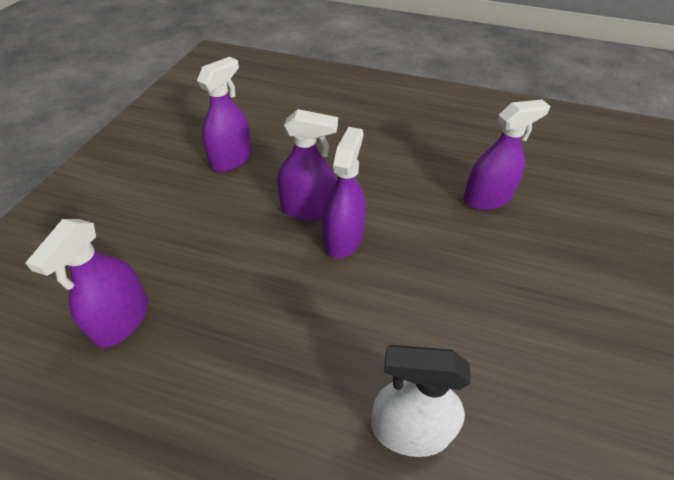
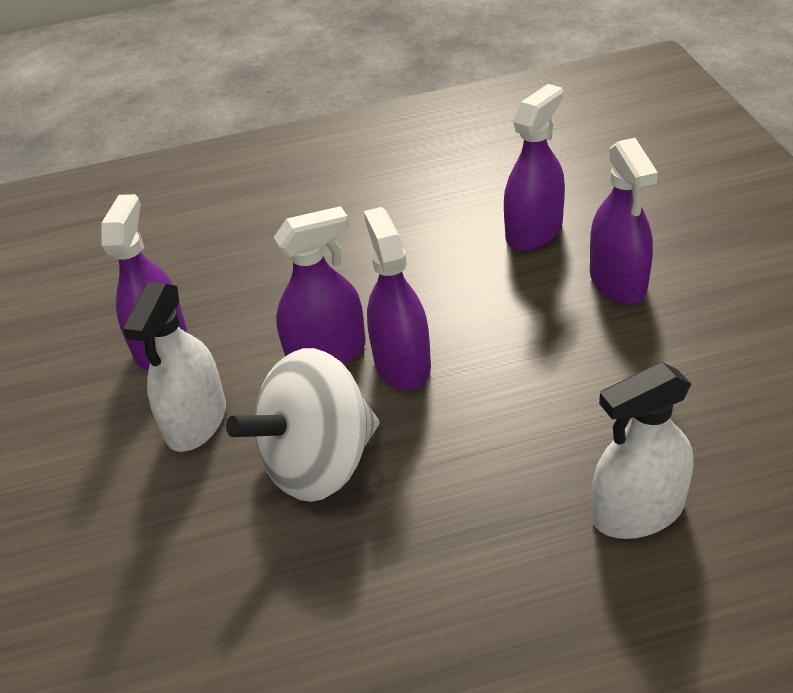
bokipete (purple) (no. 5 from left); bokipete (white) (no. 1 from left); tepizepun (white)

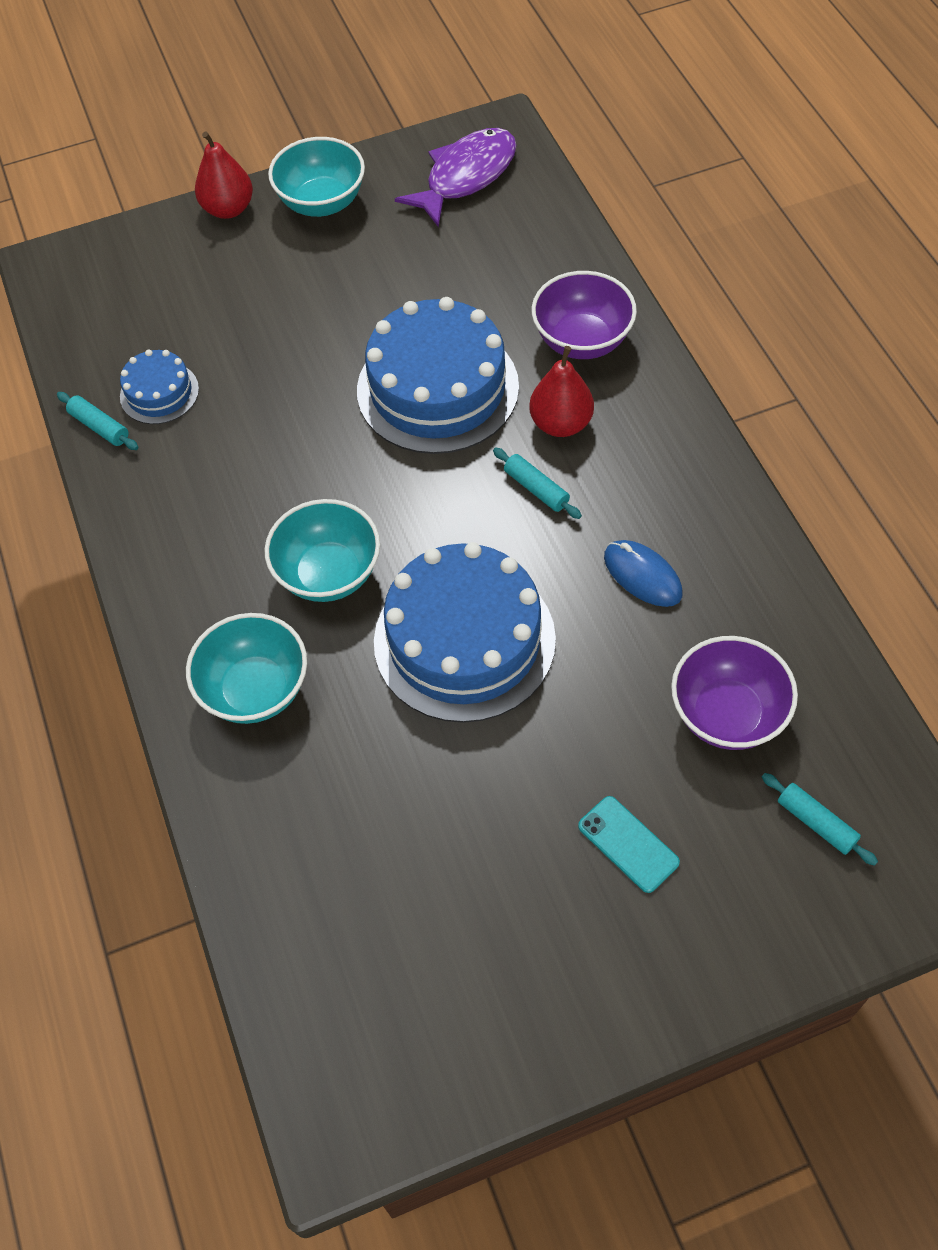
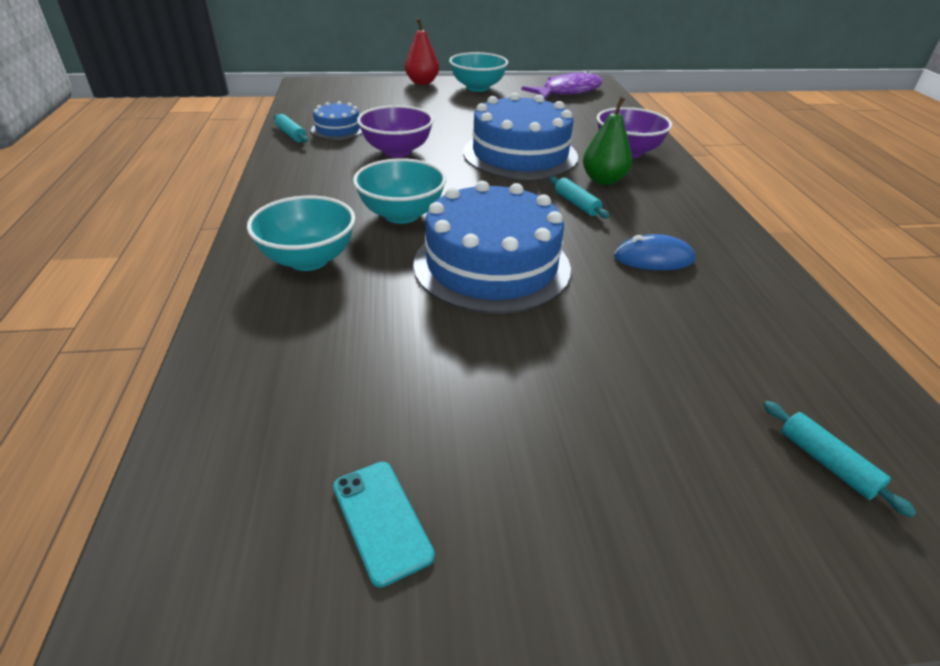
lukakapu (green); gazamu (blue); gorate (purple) (no. 1 from left); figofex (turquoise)

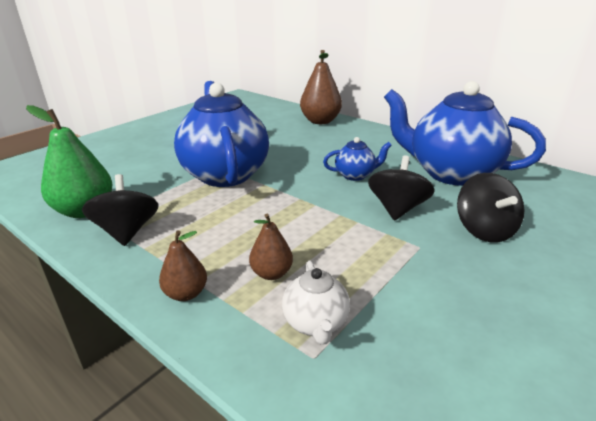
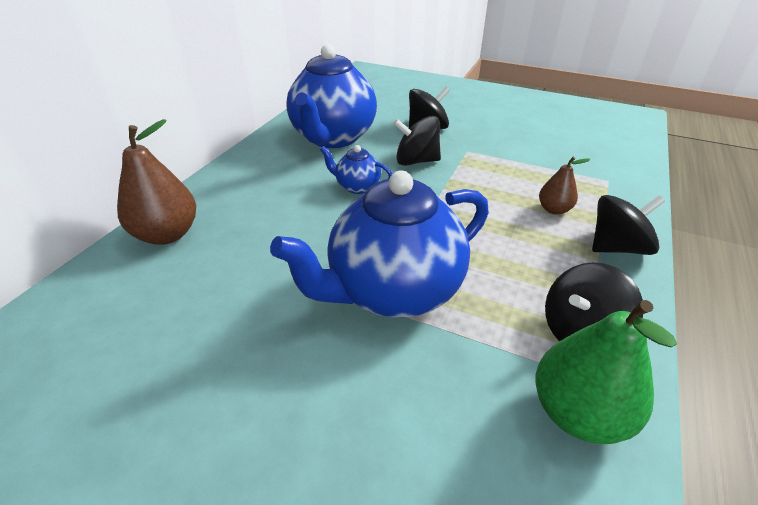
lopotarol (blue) (no. 2 from left); tepizepun (black) (no. 4 from left); lopotarol (white)

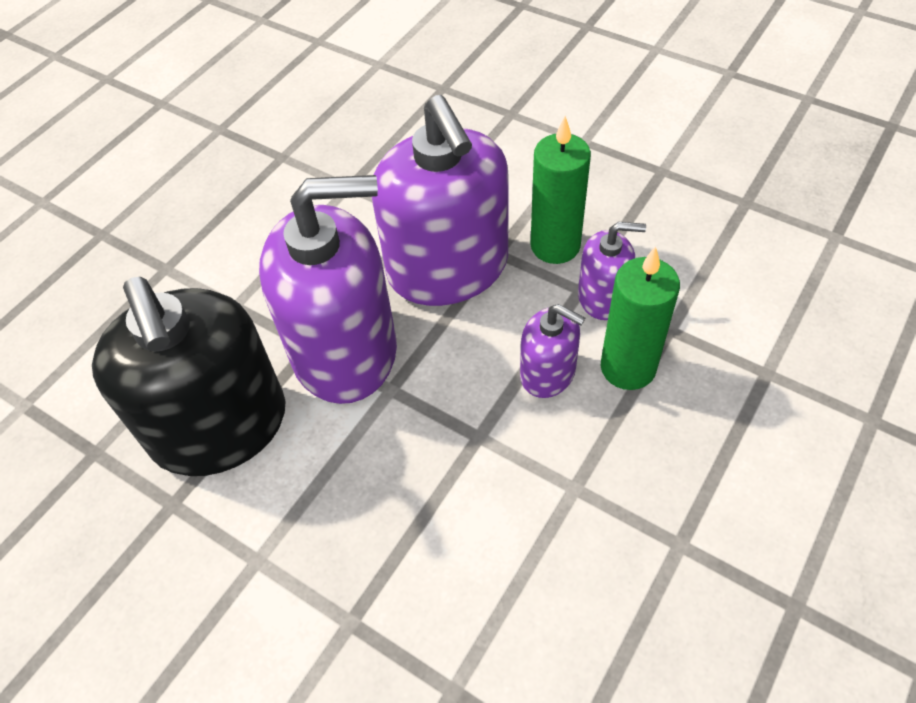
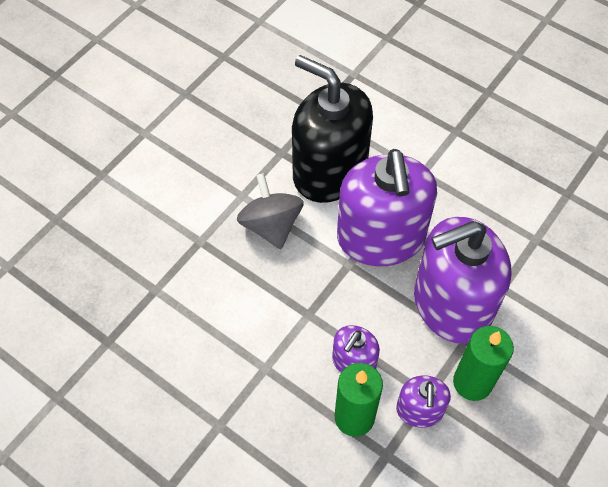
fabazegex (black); tepizepun (grey)

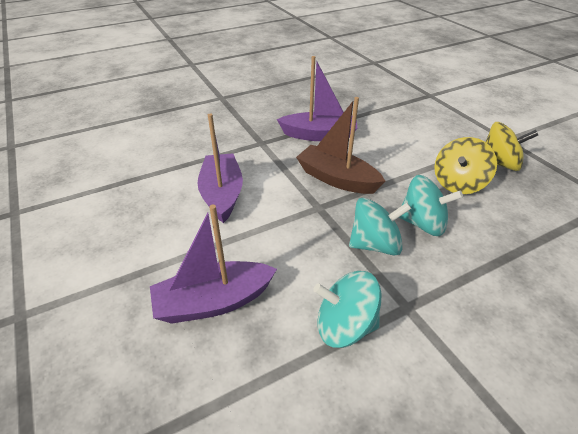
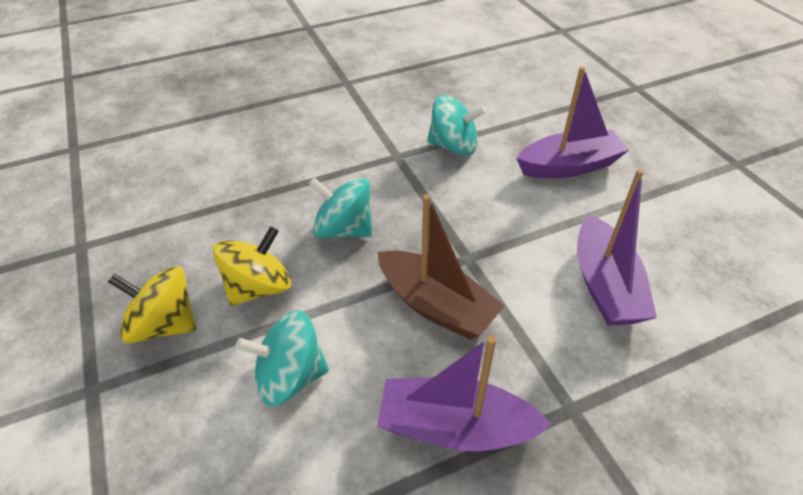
tepizepun (turquoise) (no. 1 from left)

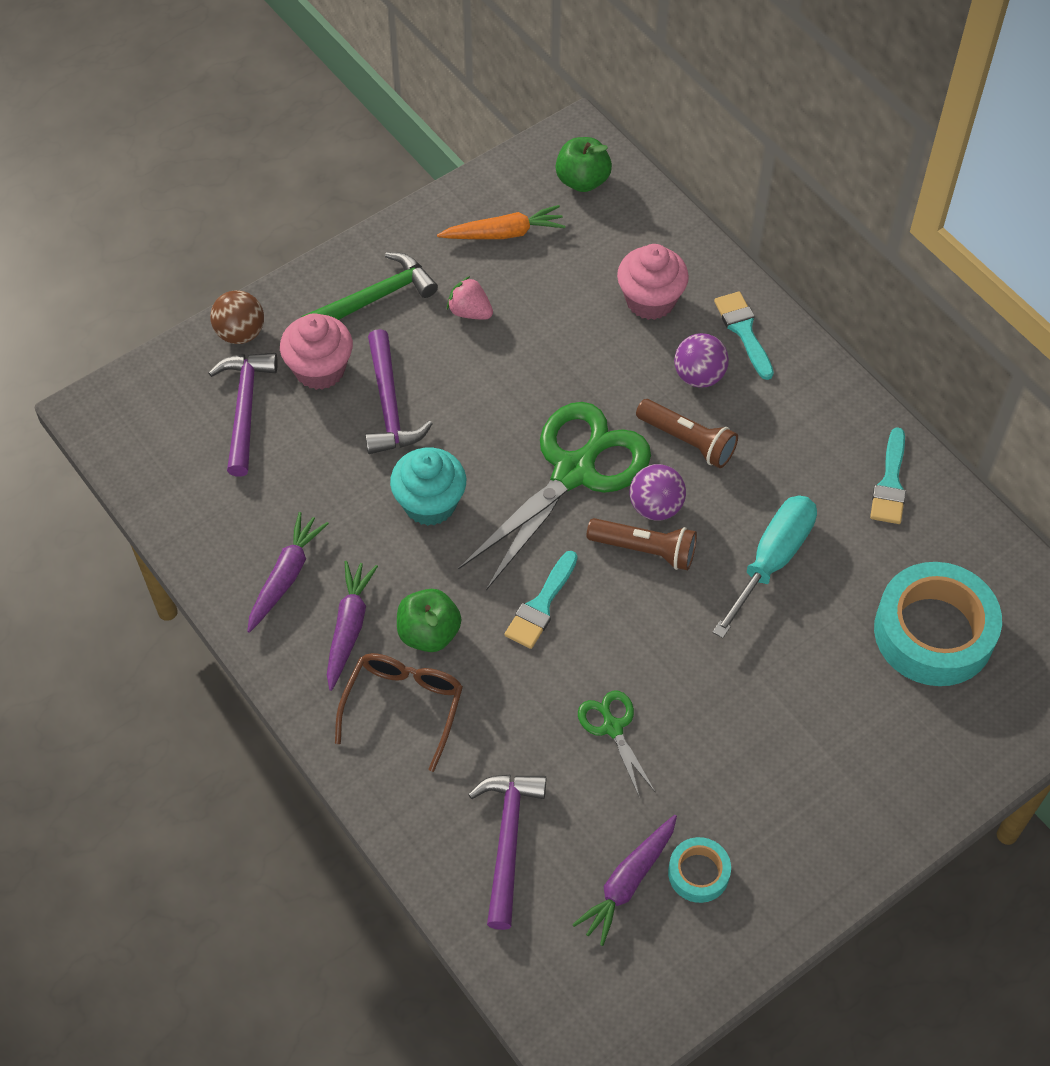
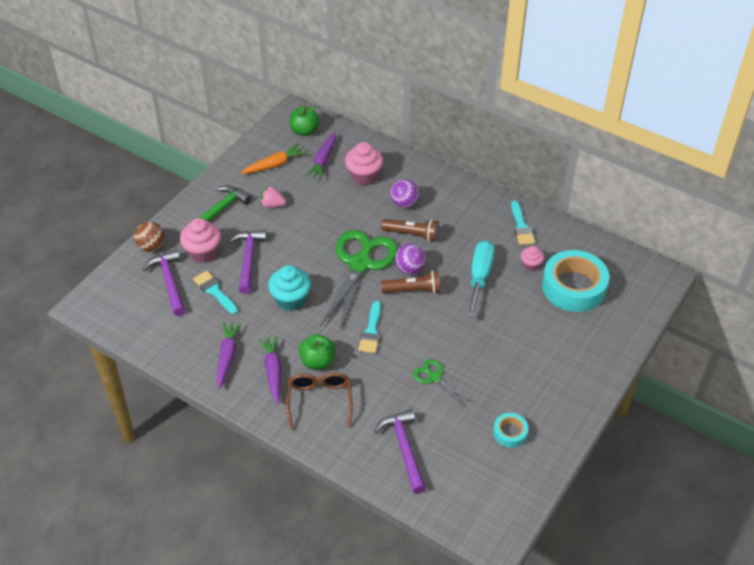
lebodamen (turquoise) (no. 1 from left); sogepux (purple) (no. 2 from left); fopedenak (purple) (no. 3 from left); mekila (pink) (no. 3 from left)

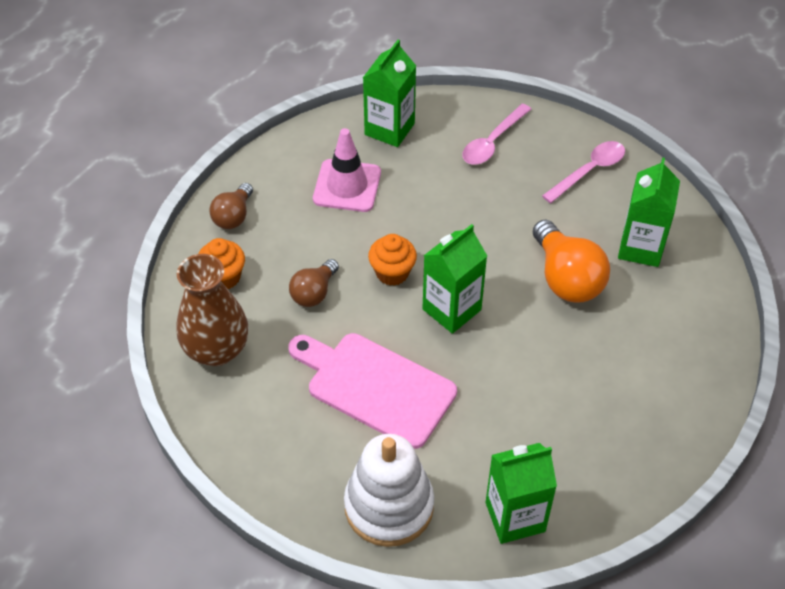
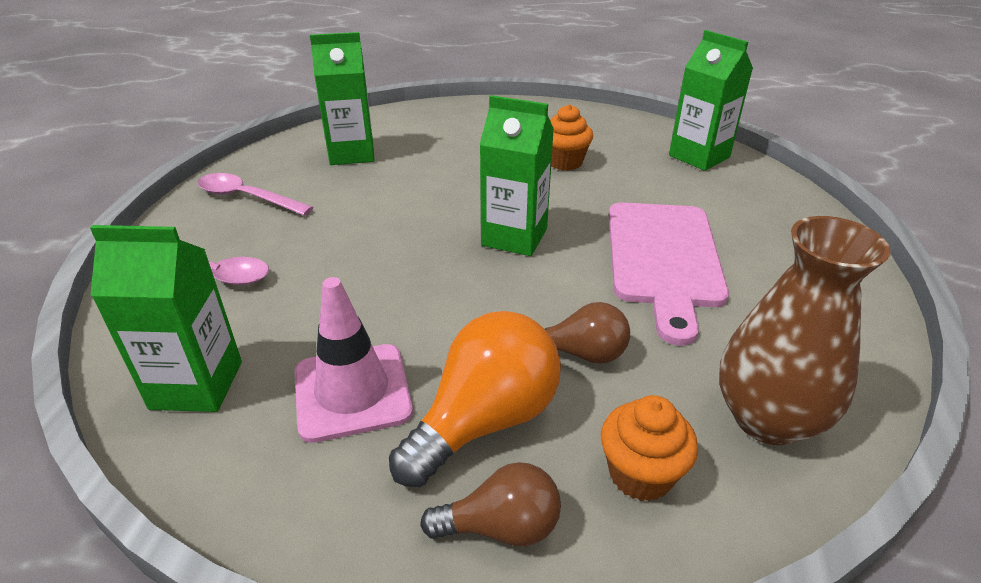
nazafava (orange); mekila (orange) (no. 1 from left); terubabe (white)

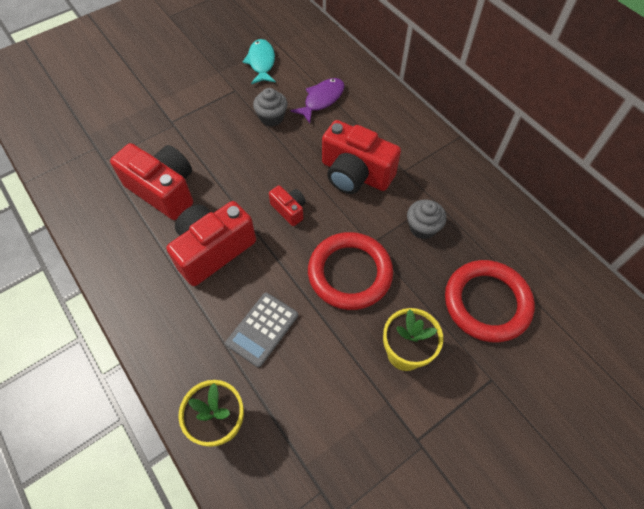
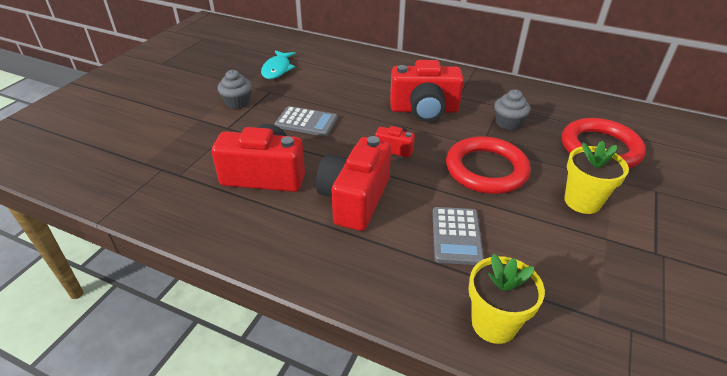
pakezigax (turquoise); pakezigax (purple); mekila (grey) (no. 1 from left); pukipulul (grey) (no. 1 from left)

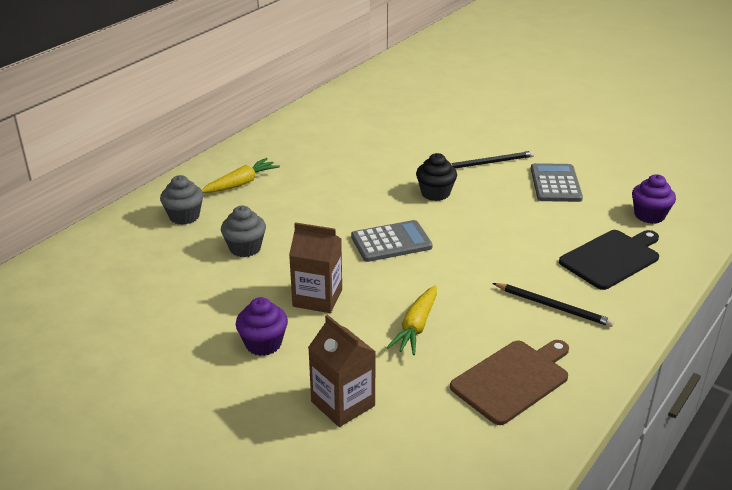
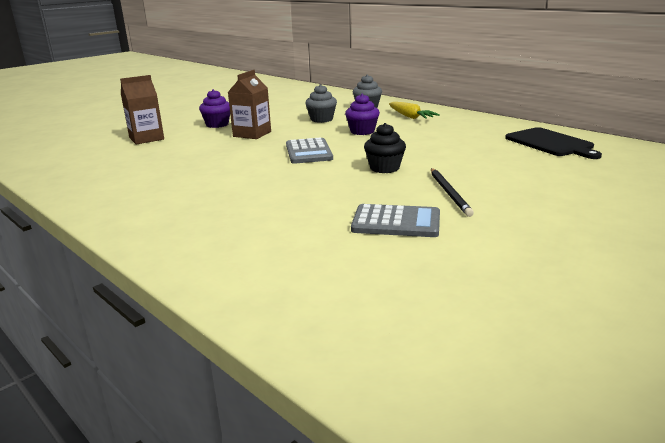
mekila (purple) (no. 2 from left); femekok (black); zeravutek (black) (no. 2 from left in the first image); fopedenak (yellow) (no. 2 from left in the first image); femekok (brown)

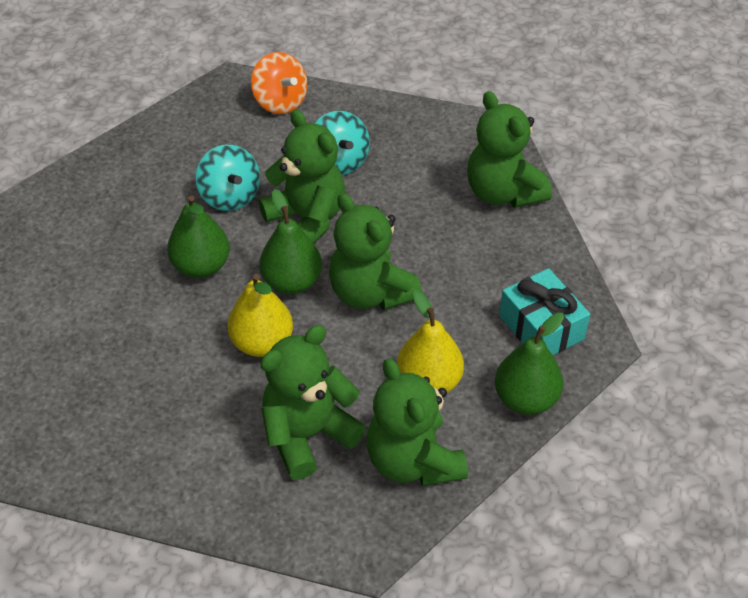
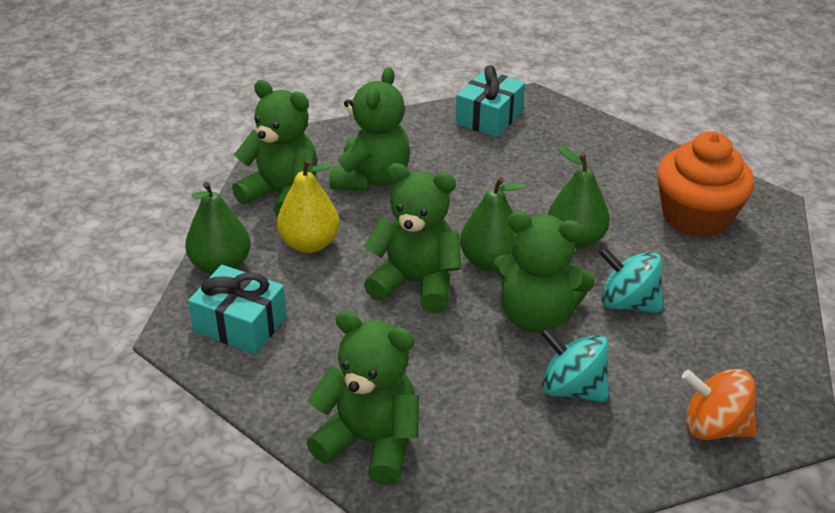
lukakapu (yellow) (no. 1 from left in the first image); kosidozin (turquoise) (no. 2 from left); mekila (orange)

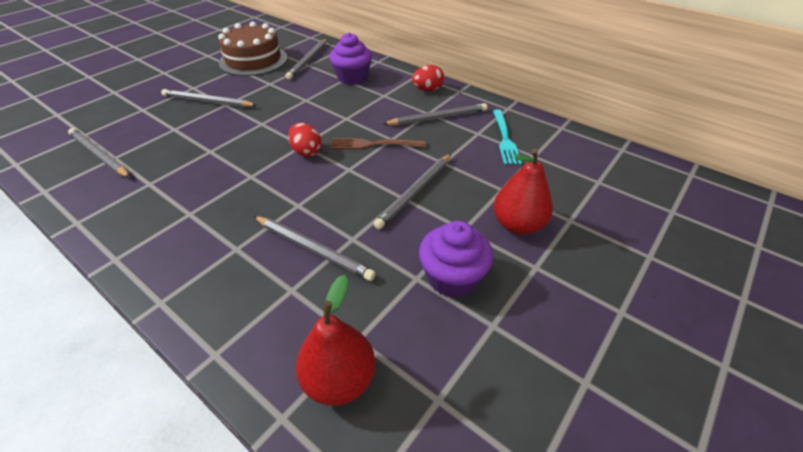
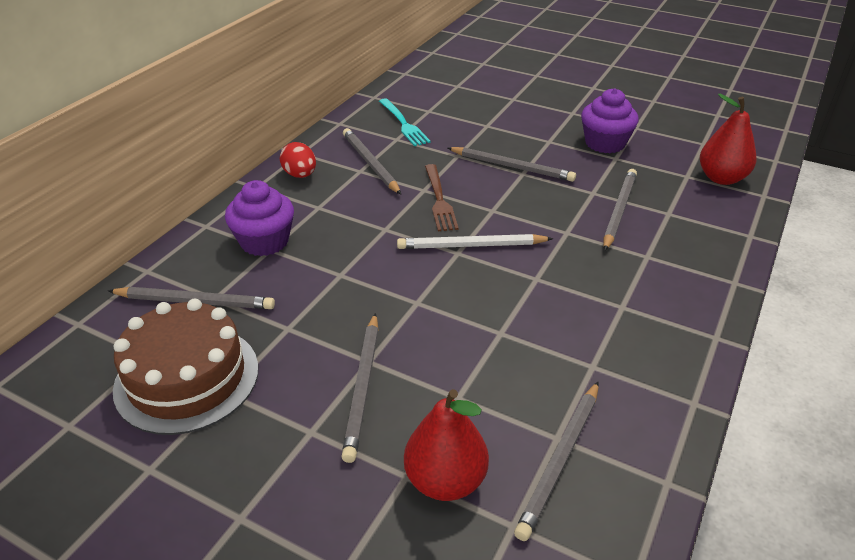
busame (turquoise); zeravutek (white); lukakapu (red) (no. 1 from left)

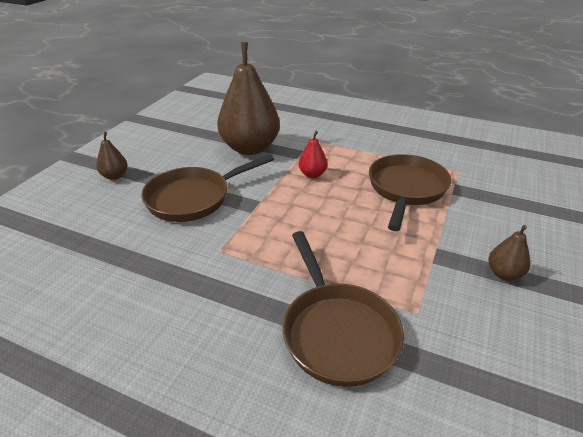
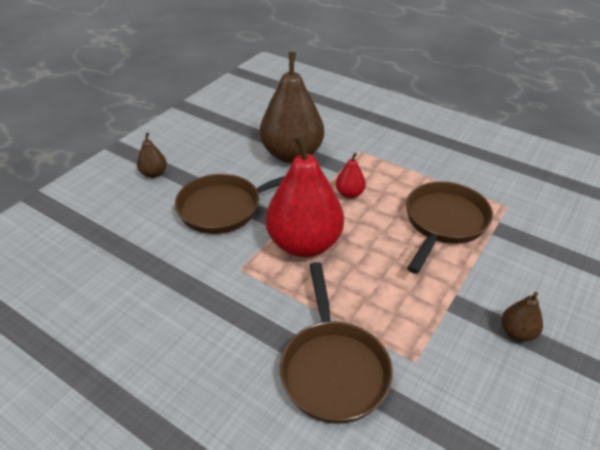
lukakapu (red) (no. 1 from left)

